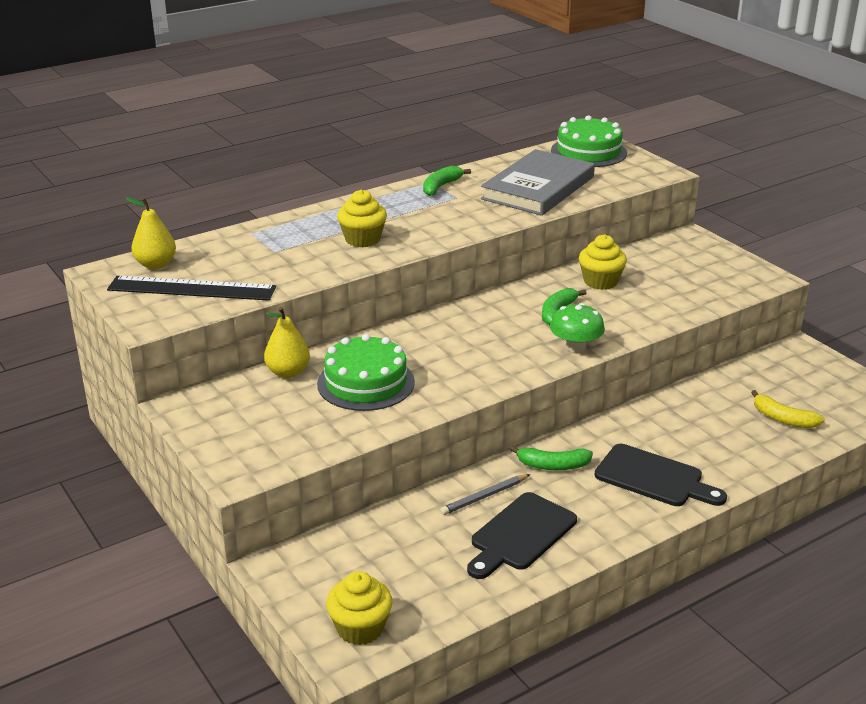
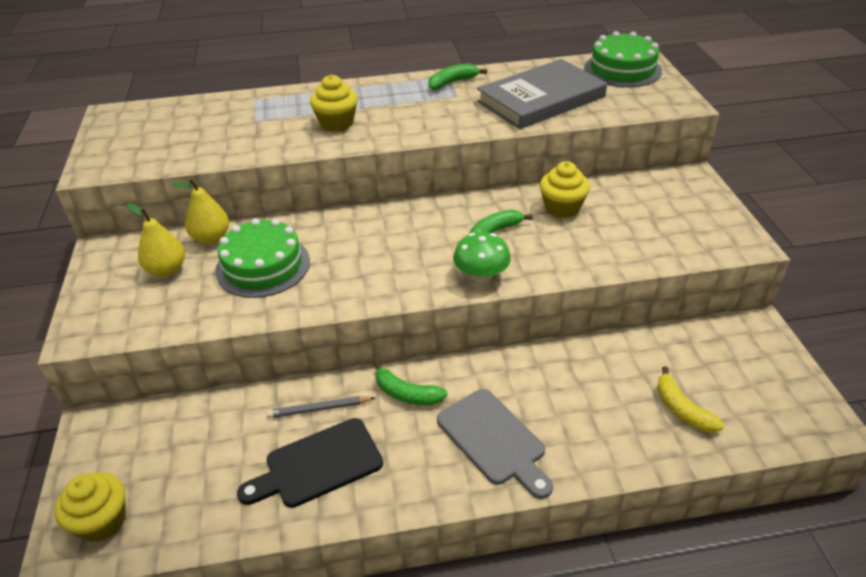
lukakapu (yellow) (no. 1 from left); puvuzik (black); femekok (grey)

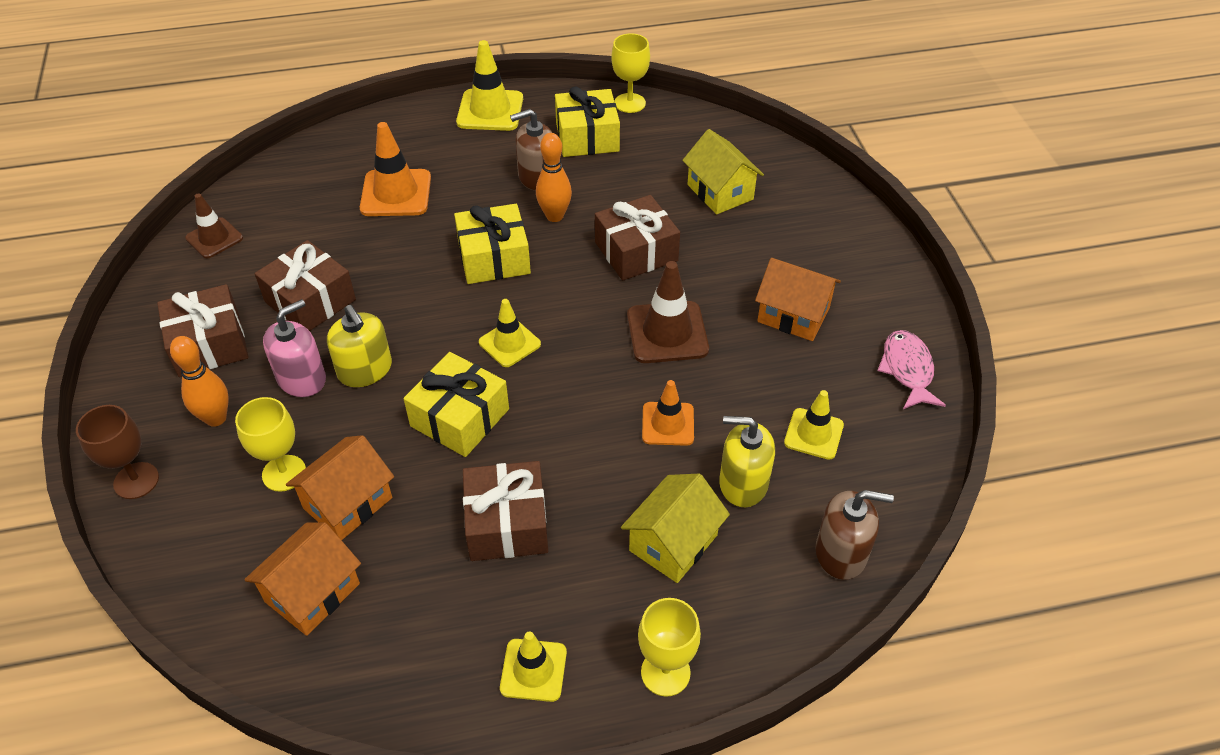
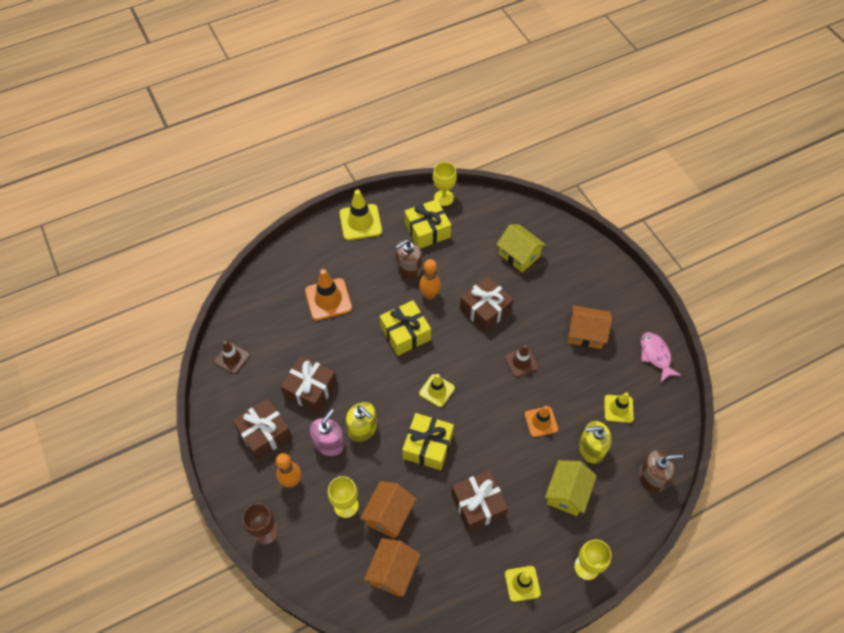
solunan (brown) (no. 2 from left)

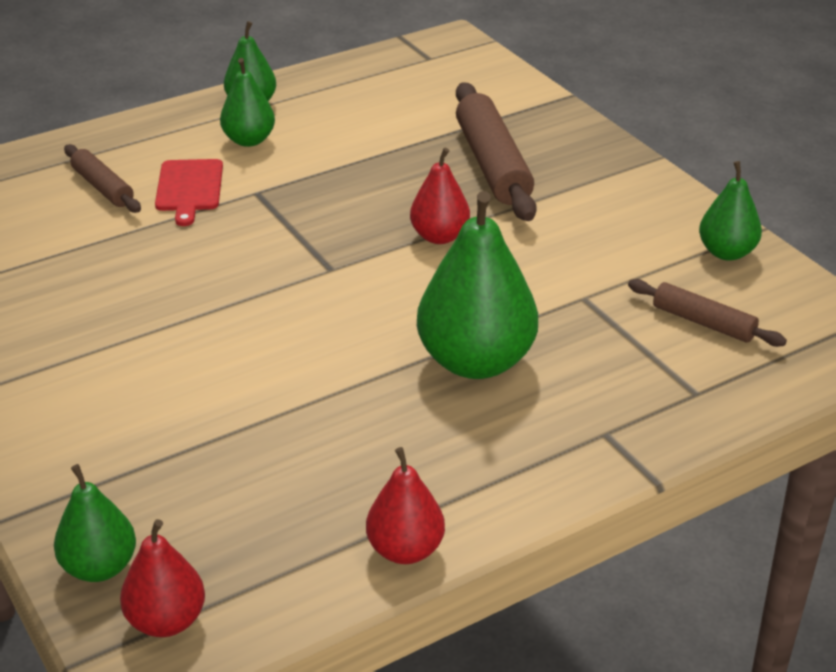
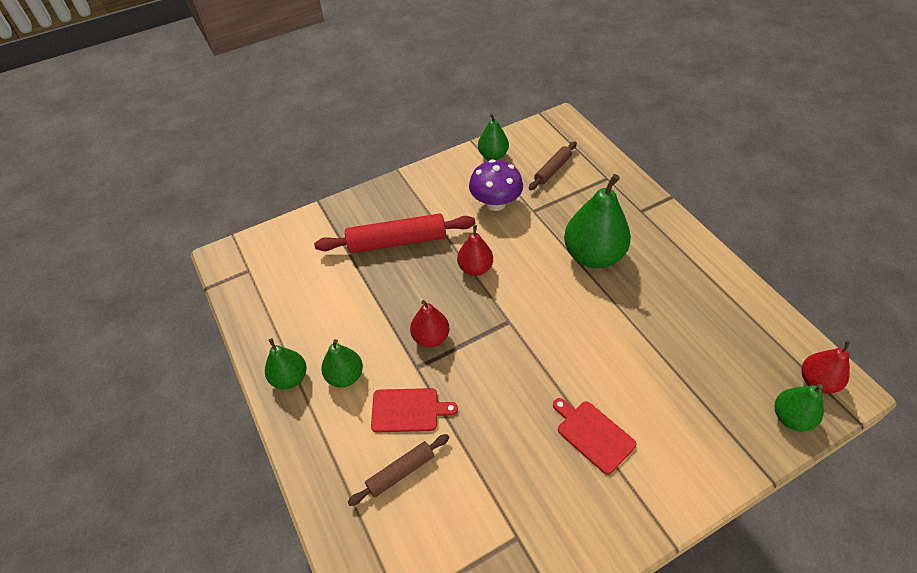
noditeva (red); lukakapu (red) (no. 1 from left); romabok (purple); femekok (red) (no. 2 from left)

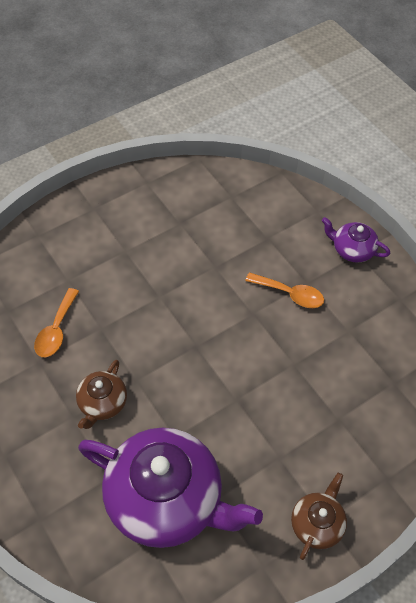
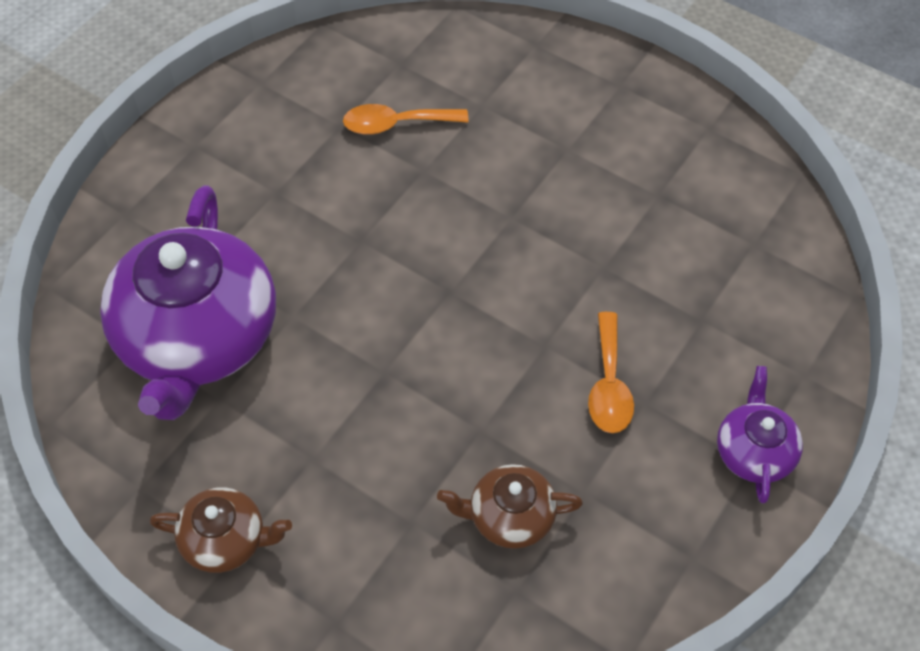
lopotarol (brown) (no. 2 from left)

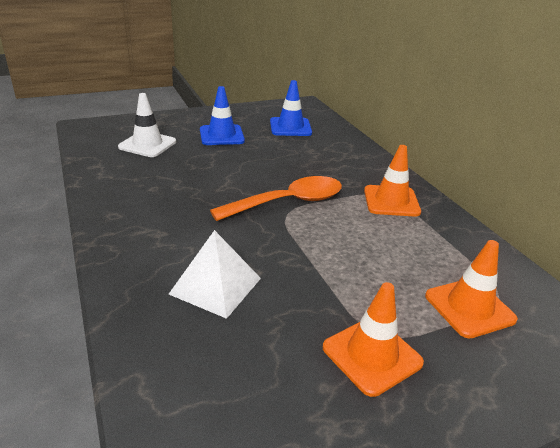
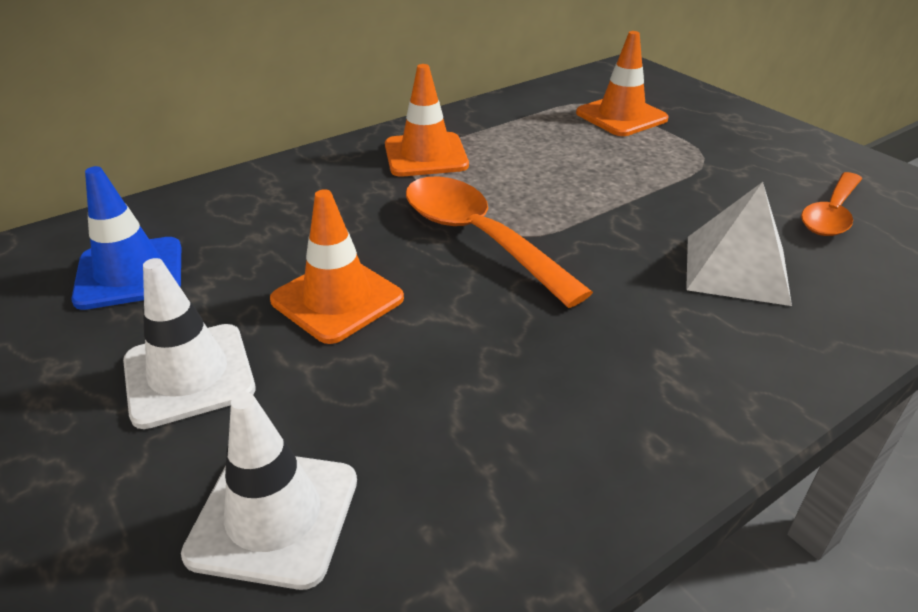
solunan (white) (no. 1 from left); solunan (orange) (no. 1 from left); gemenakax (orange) (no. 2 from left)

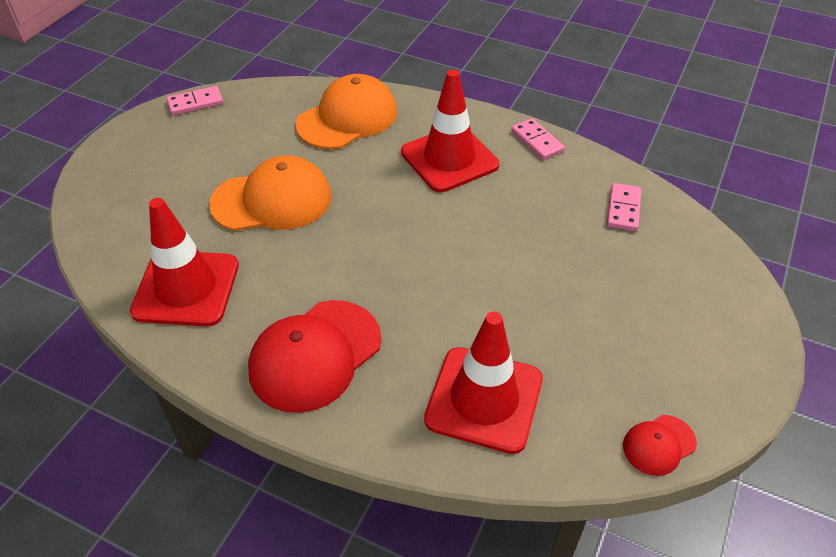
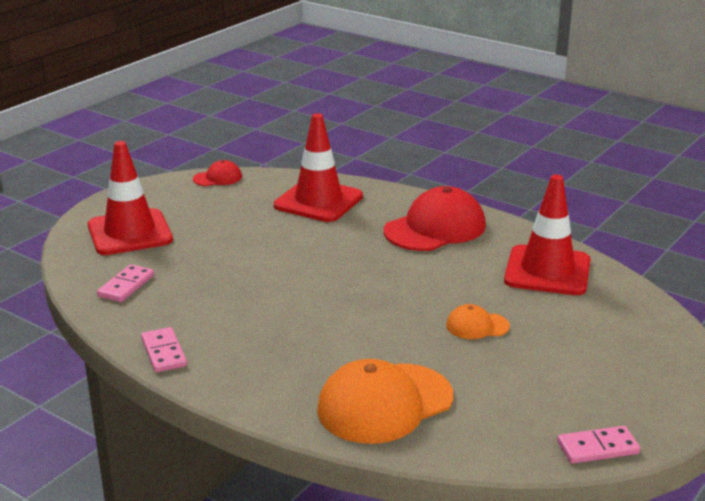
solunan (red) (no. 1 from left); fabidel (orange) (no. 2 from left)

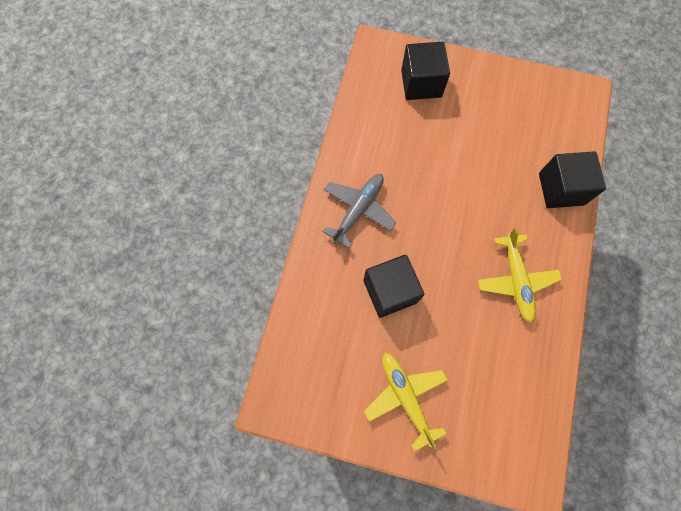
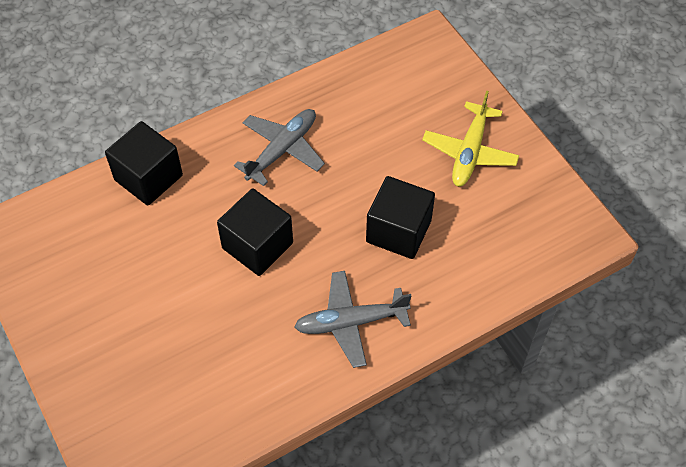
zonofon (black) (no. 2 from left); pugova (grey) (no. 1 from left)

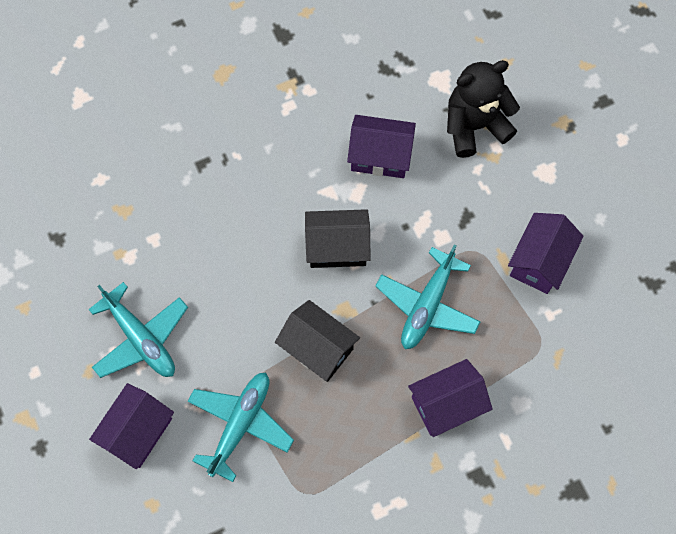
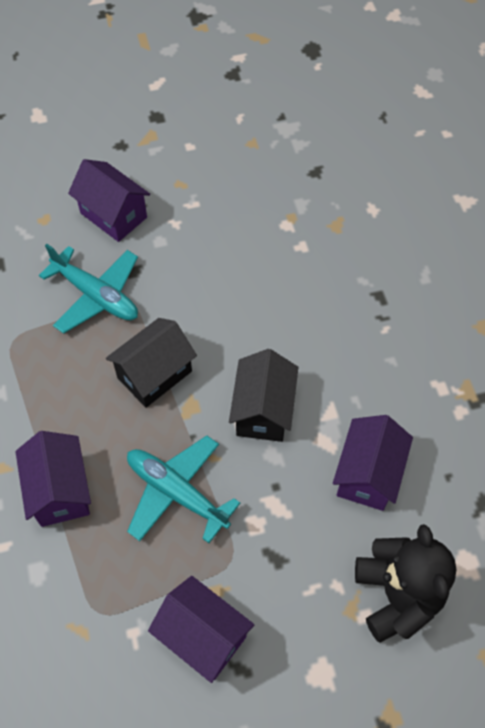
pugova (turquoise) (no. 1 from left in the first image)

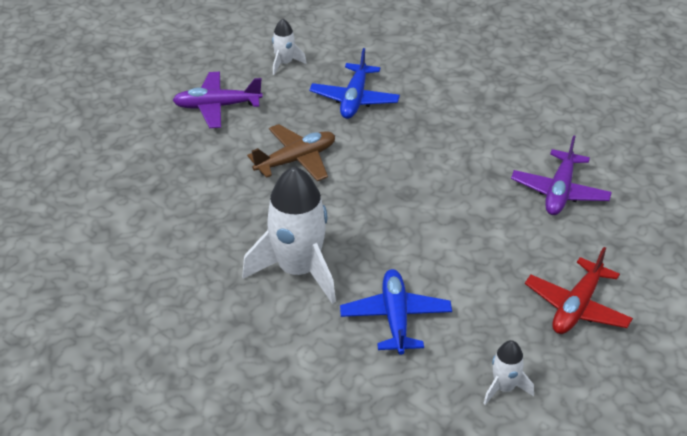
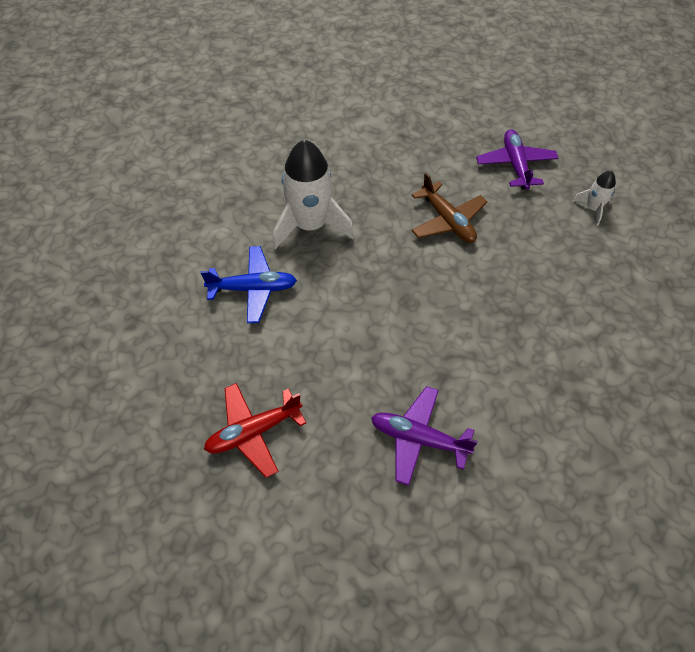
pugova (blue) (no. 1 from left in the first image); pugova (red); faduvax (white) (no. 3 from left in the first image)

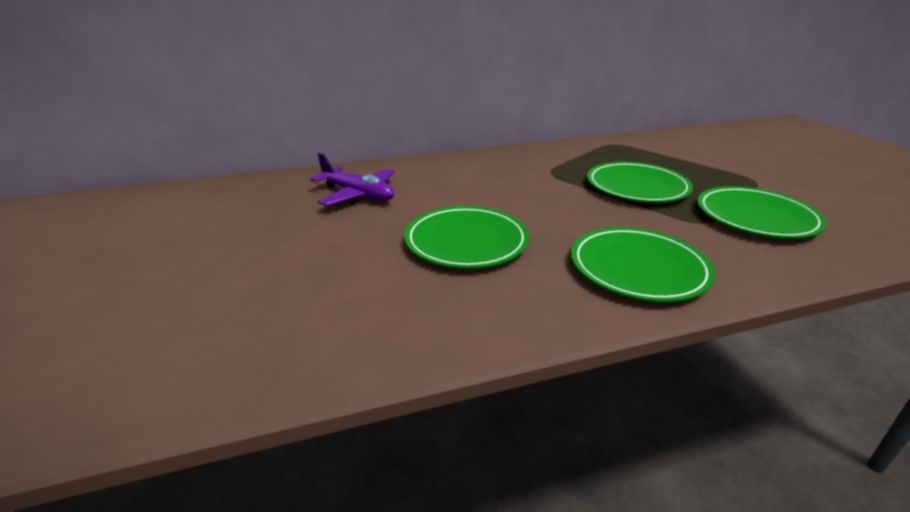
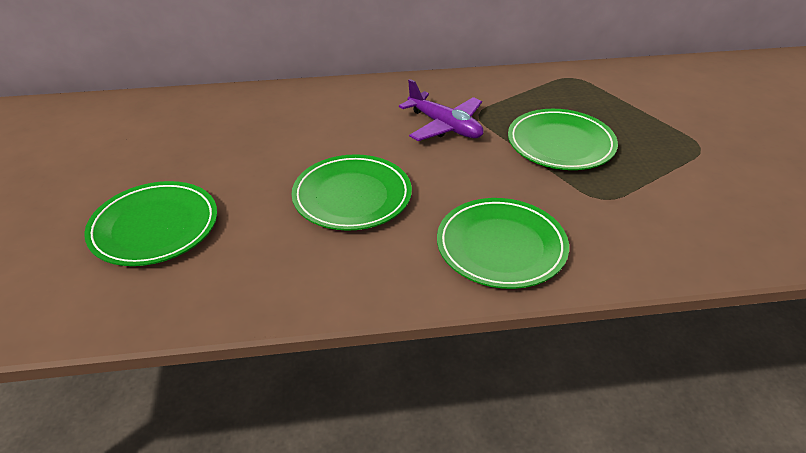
pugova (purple); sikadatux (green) (no. 1 from left)

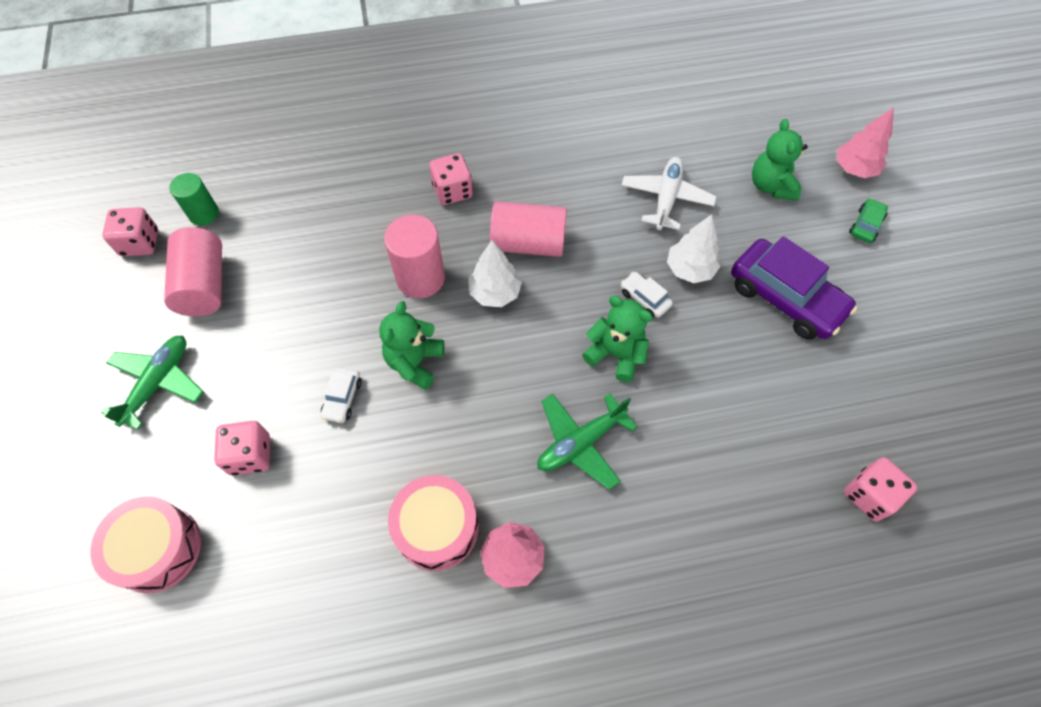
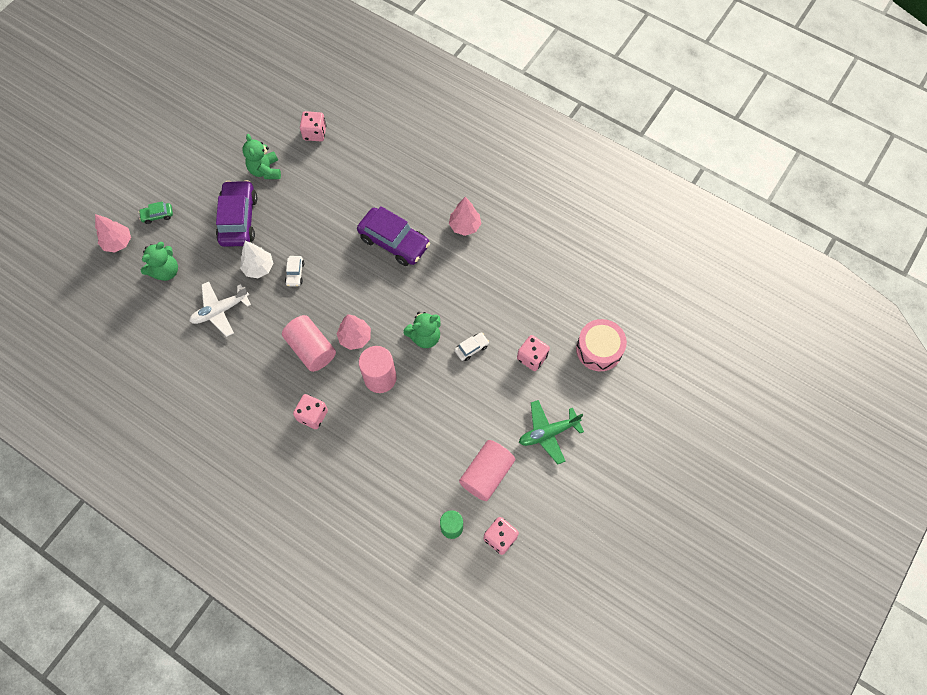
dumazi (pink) (no. 2 from left); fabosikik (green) (no. 2 from left); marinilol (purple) (no. 2 from left); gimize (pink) (no. 2 from left in the first image)

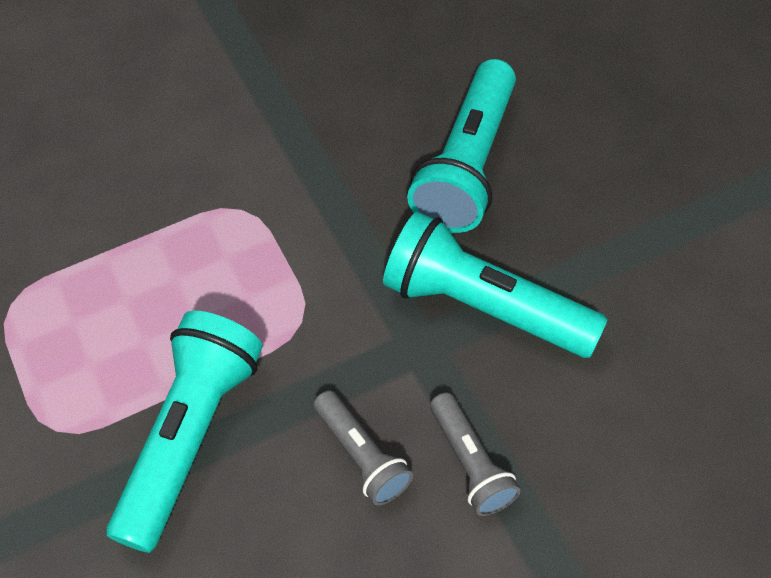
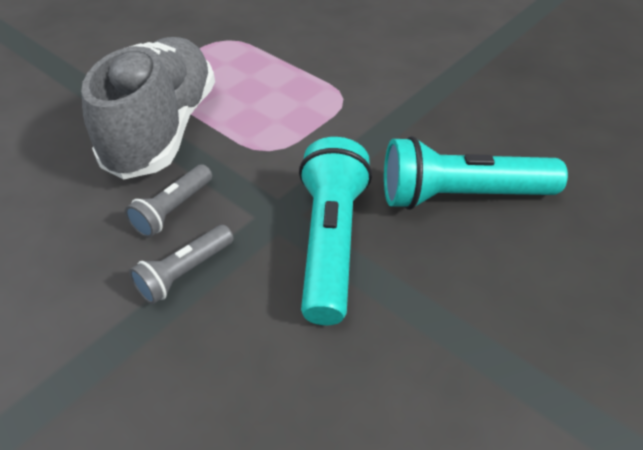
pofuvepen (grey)

